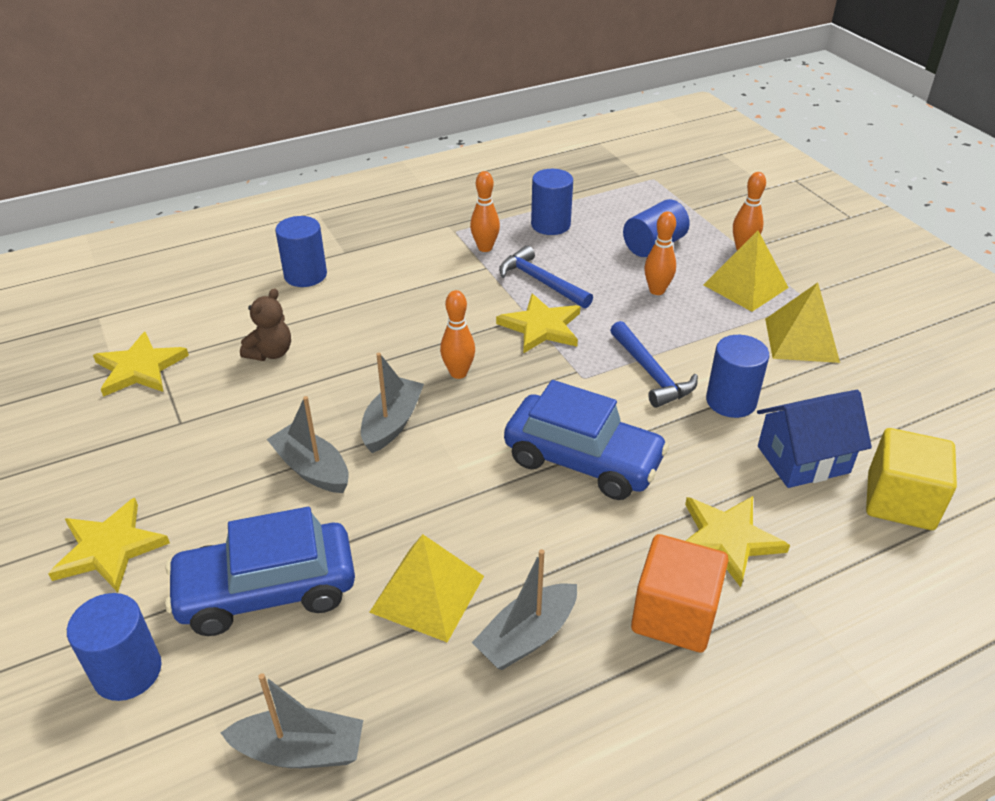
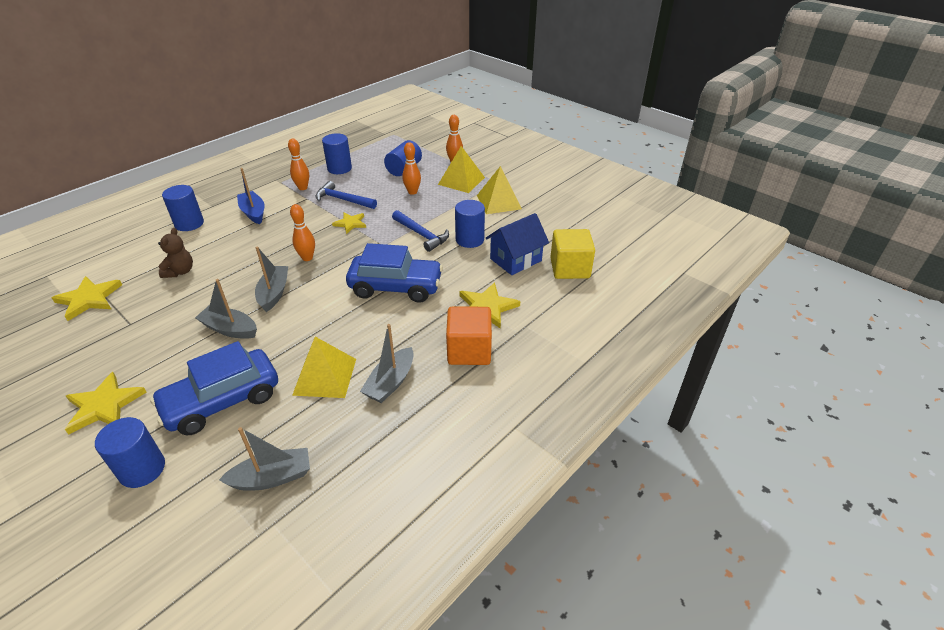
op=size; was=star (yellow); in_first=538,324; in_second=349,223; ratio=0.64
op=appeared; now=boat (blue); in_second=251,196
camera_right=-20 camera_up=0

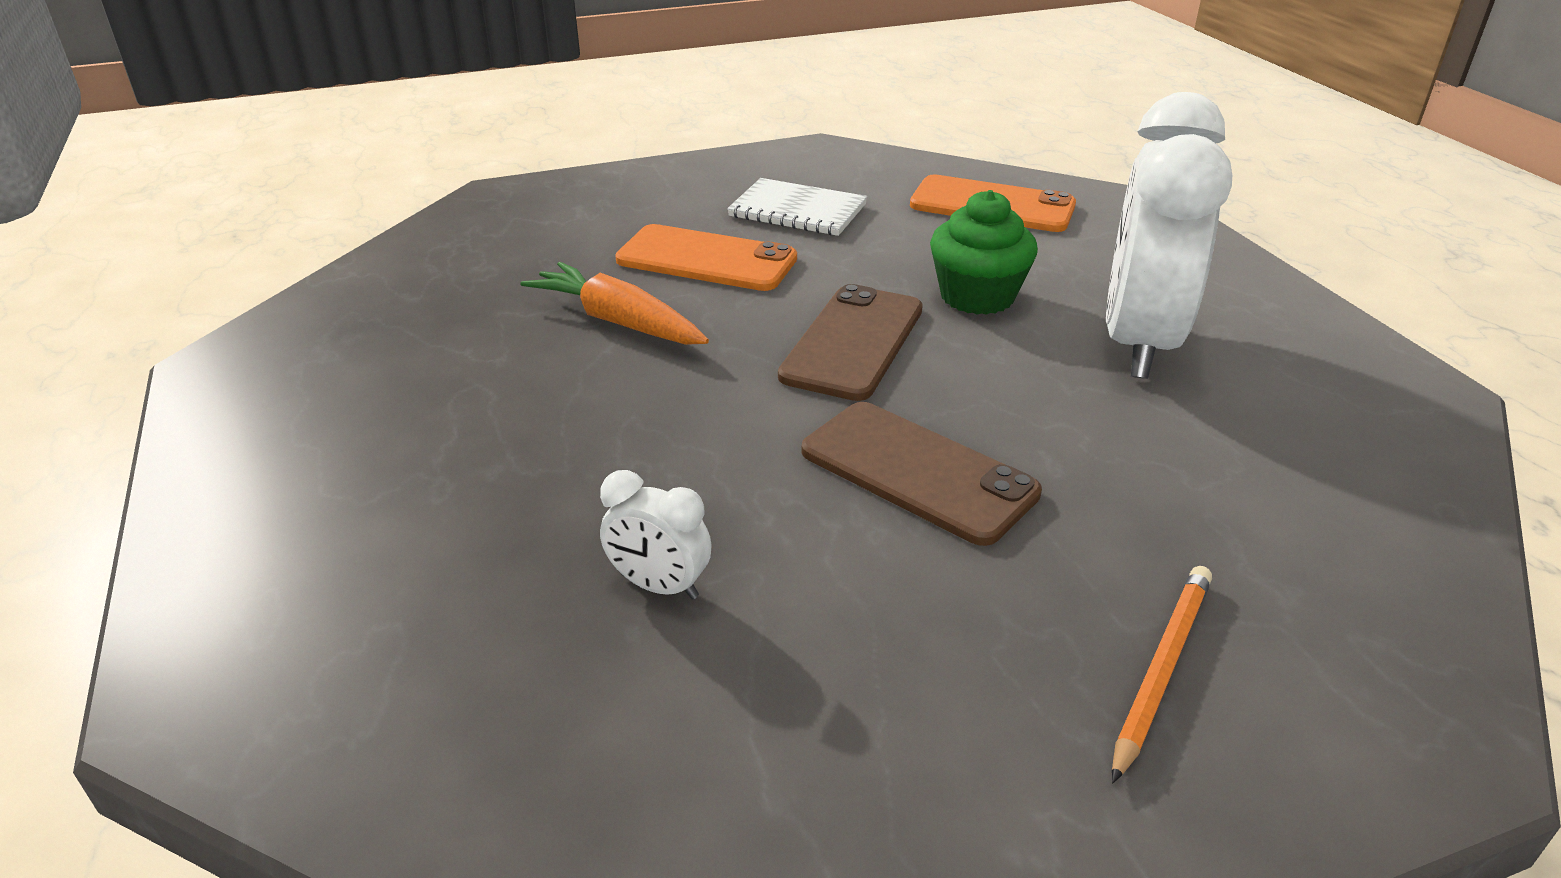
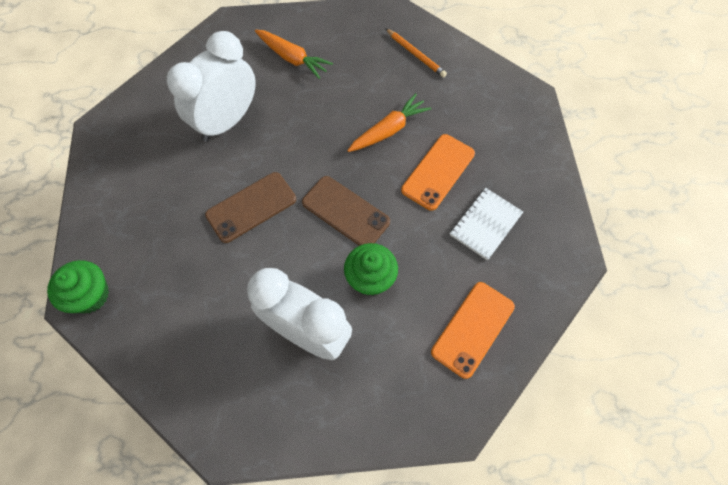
op=size; was=clock (white); in_first=656,535; in_second=211,86; ratio=2.37
op=relocated; was=pencil (orange); in_first=1162,674; in_second=416,52
op=appeared; now=carrot (orange); in_second=294,54
op=appeared; now=cupcake (green); in_second=78,286
camera_right=105 camera_up=30

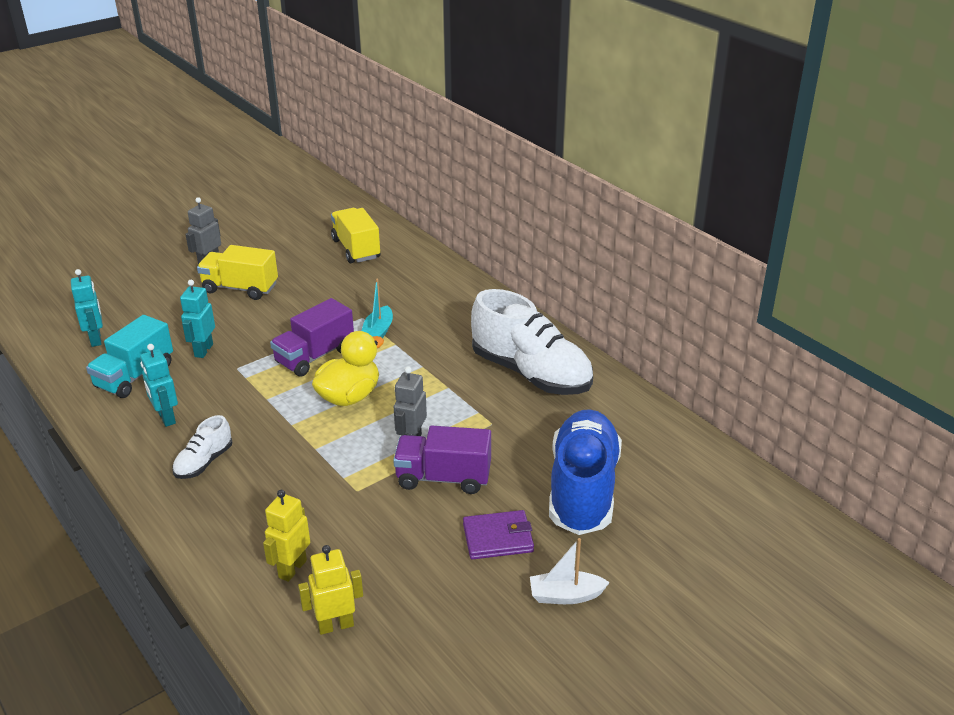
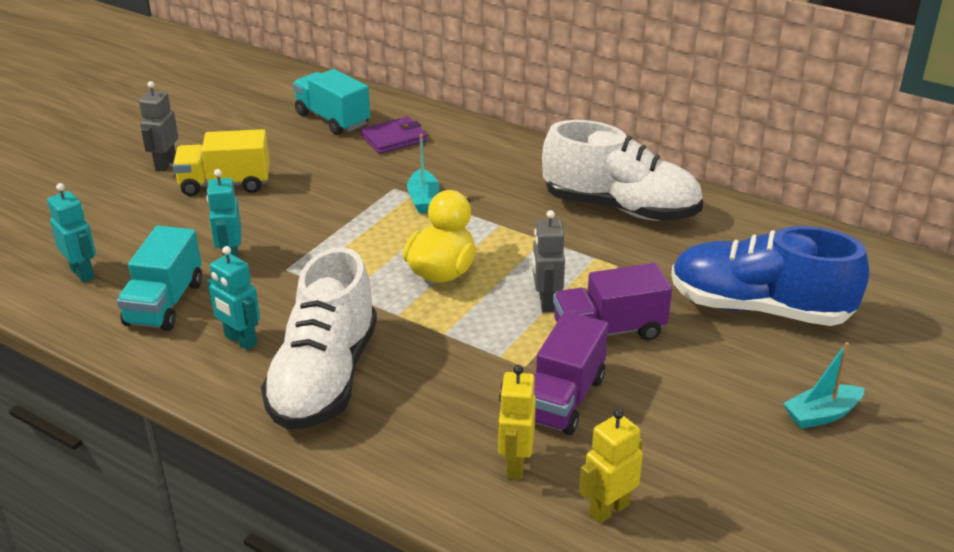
op=colour; was=truck (yellow); now=truck (turquoise); in_first=355,235; in_second=331,102
op=relocated; was=truck (purple); in_first=312,337; in_second=571,373
op=spun; was=shoe (blue); in_first=585,472; in_second=770,276; clockwise=-60
op=size; was=shoe (white); in_first=202,447; in_second=319,338; ratio=2.14
op=relocated; was=wallet (purple); in_first=498,535; in_second=394,135
op=colour; was=boat (white); now=boat (turquoise); in_first=570,571; in_second=824,385
camera_right=-20 camera_up=0

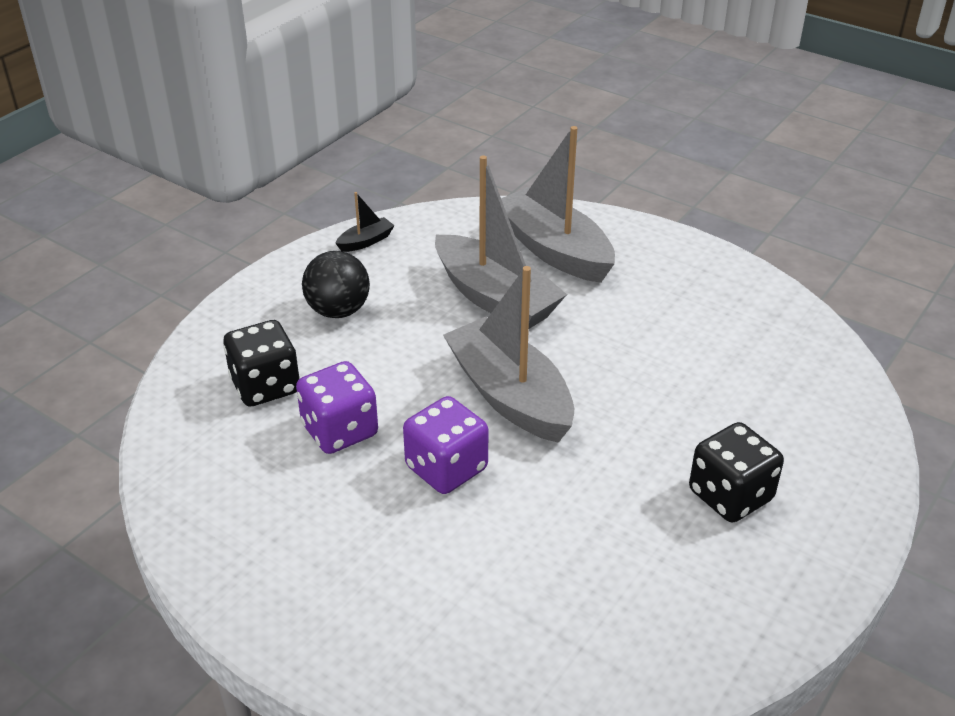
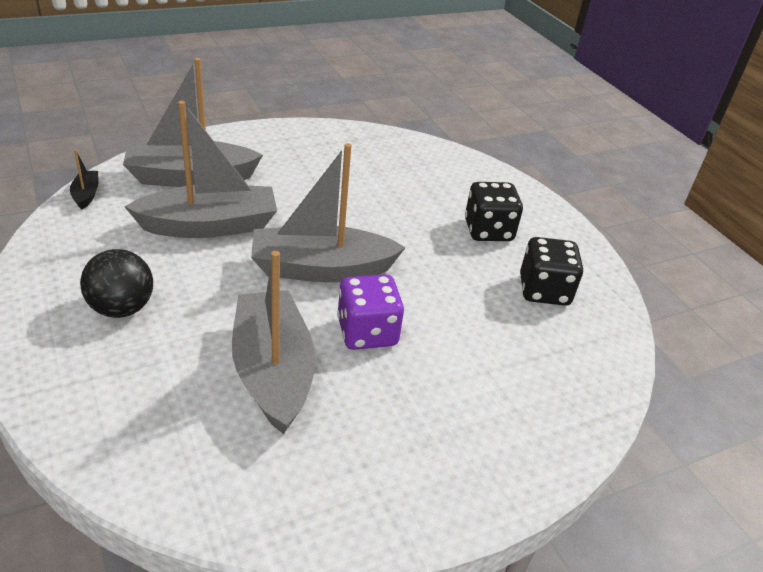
op=relocated; was=boat (black); in_first=365,222; in_second=84,180
op=relocated; was=dice (black); in_first=261,363; in_second=551,271
op=exchanged; was=dice (purple); now=boat (grey); in_first=337,407; in_second=273,342
camera_right=-65 camera_up=0

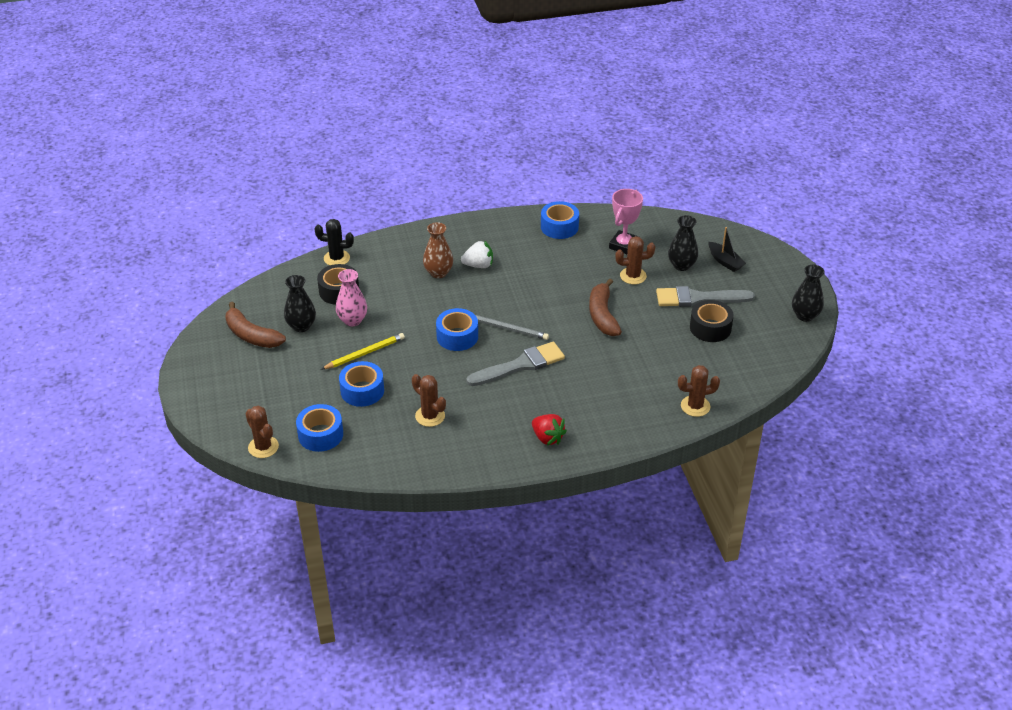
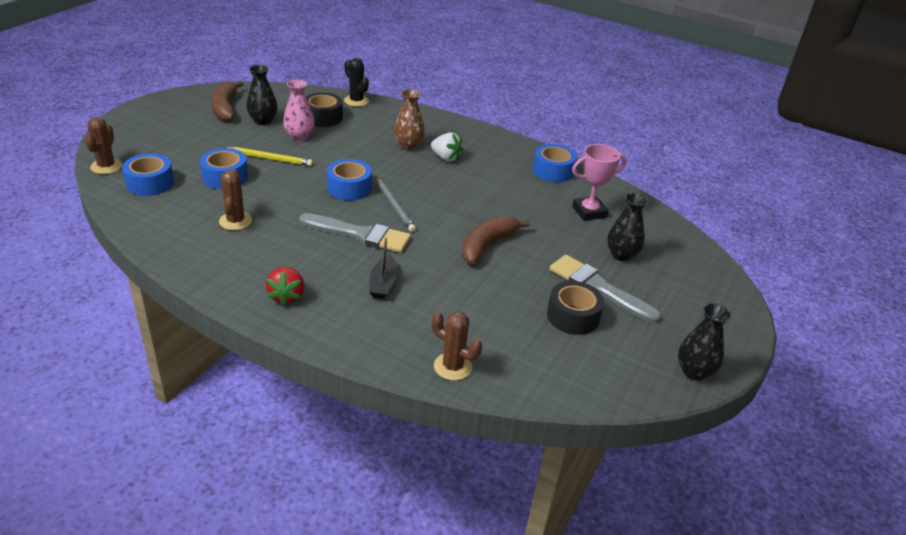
op=relocated; was=boat (black); in_first=727,249; in_second=383,268
op=missing; was=cactus (brown); in_first=635,260
camera_right=40 camera_up=-5

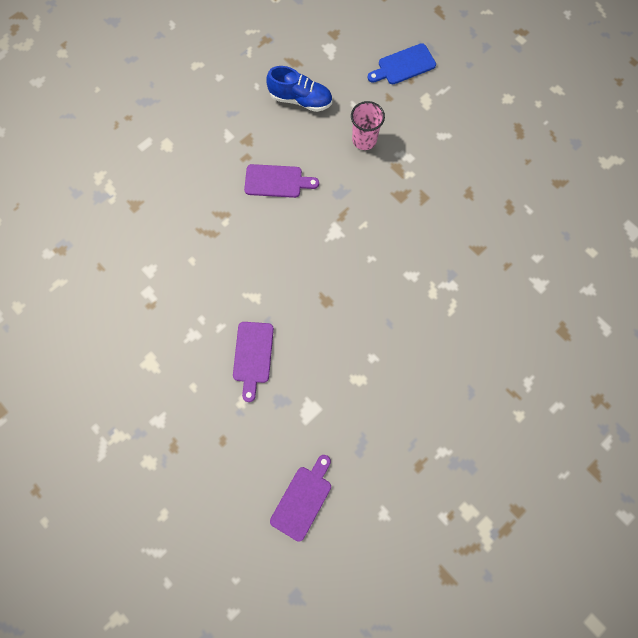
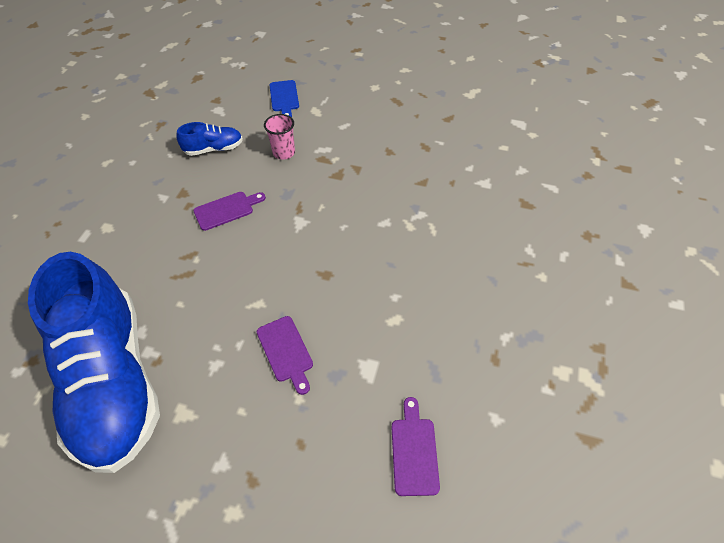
op=spun; was=cutting board (blue); in_first=401,63; in_second=284,98; clockwise=-45
op=appeared; now=shoe (blue); in_second=94,362
camera_right=-30 camera_up=-20

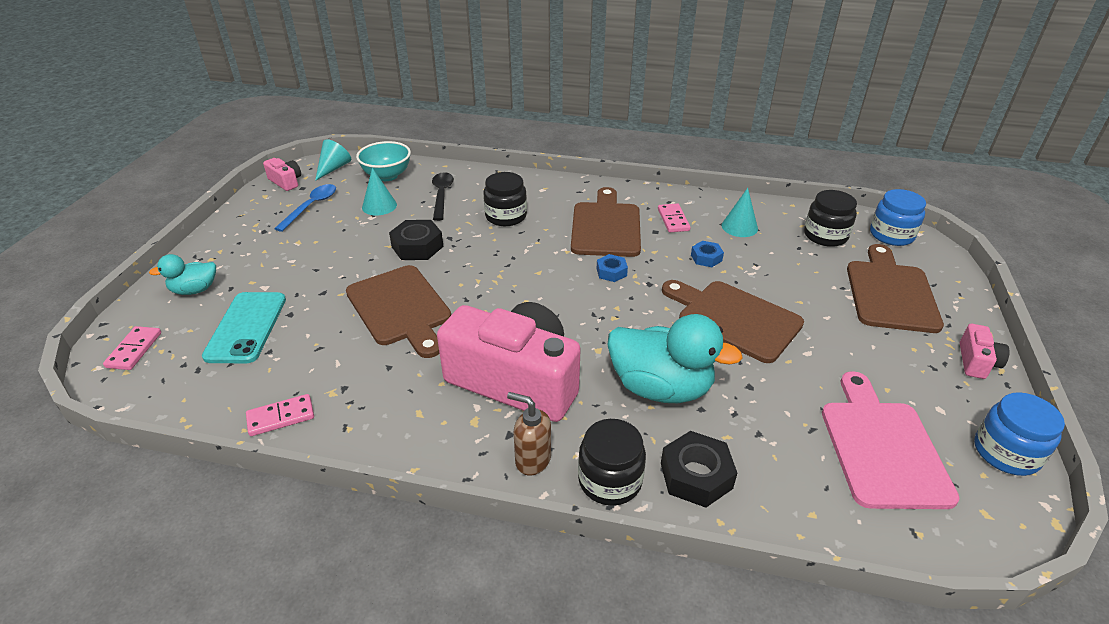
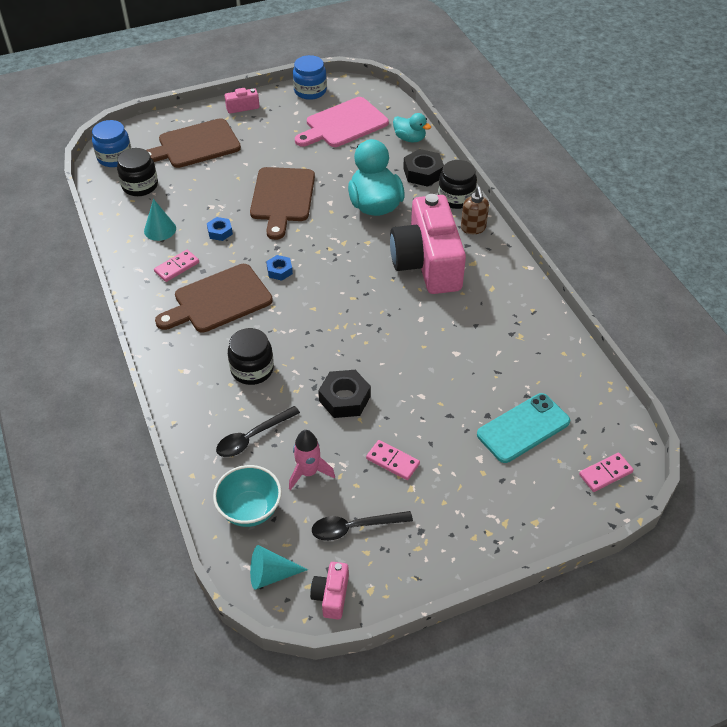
op=exchanged; was=cone (turquoise); now=rocket (pink); in_first=379,191; in_second=312,460
op=colour; was=spoon (blue); now=spoon (black); in_first=305,208; in_second=362,526
op=relocated; was=duck (turquoise); in_first=182,274; in_second=412,127
op=missing; was=cutting board (brown); in_first=398,311
op=relocated; was=domino (pink); in_first=280,415; in_second=393,460
camera_right=-125 camera_up=10

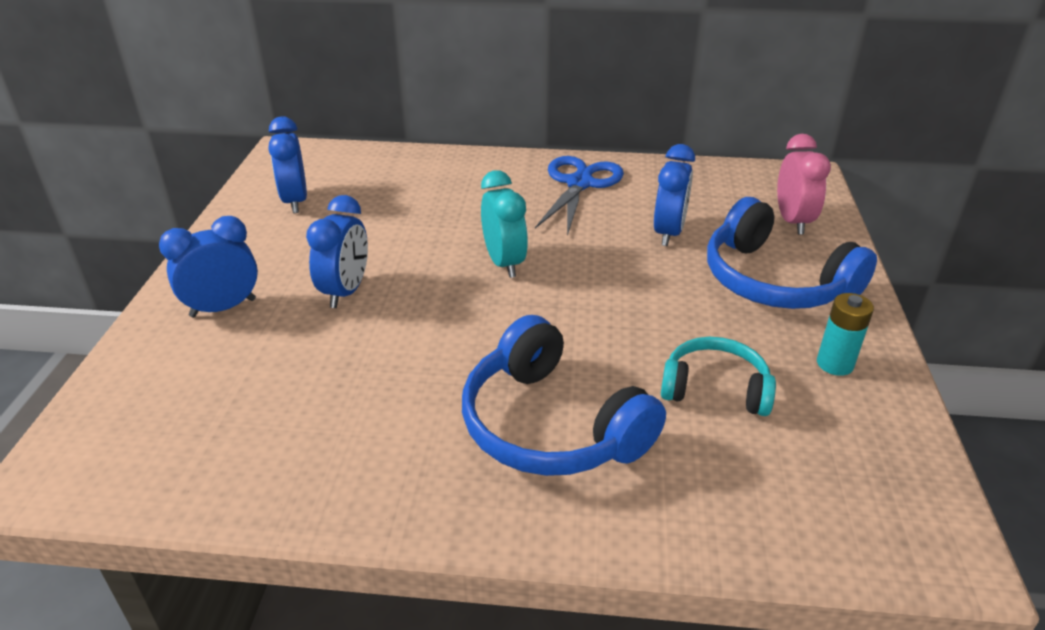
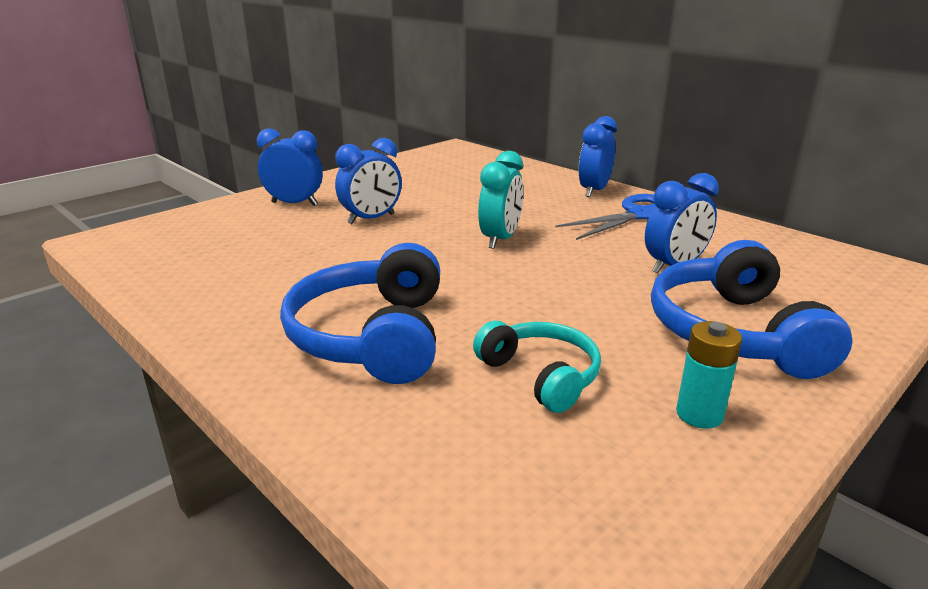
op=relocated; was=clock (blue); in_first=287,164; in_second=598,156
op=missing; was=clock (pink); in_first=804,184
camera_right=40 camera_up=-10

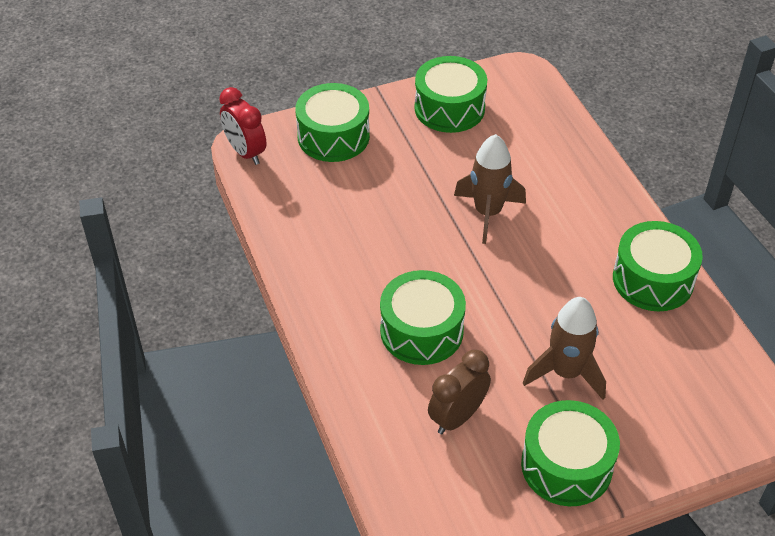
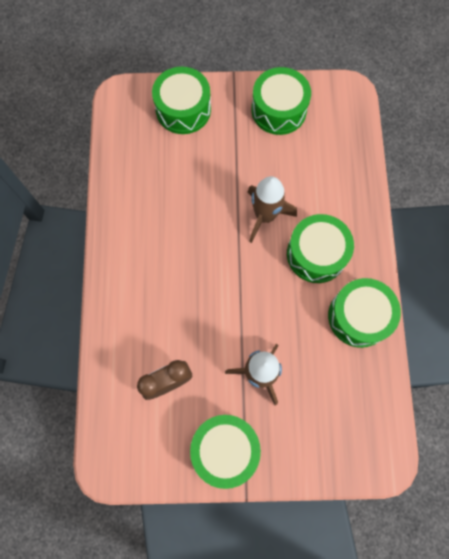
op=missing; was=clock (red); in_first=242,126
op=relocated; was=drum (green); in_first=423,317; in_second=320,248
camera_right=20 camera_up=25

